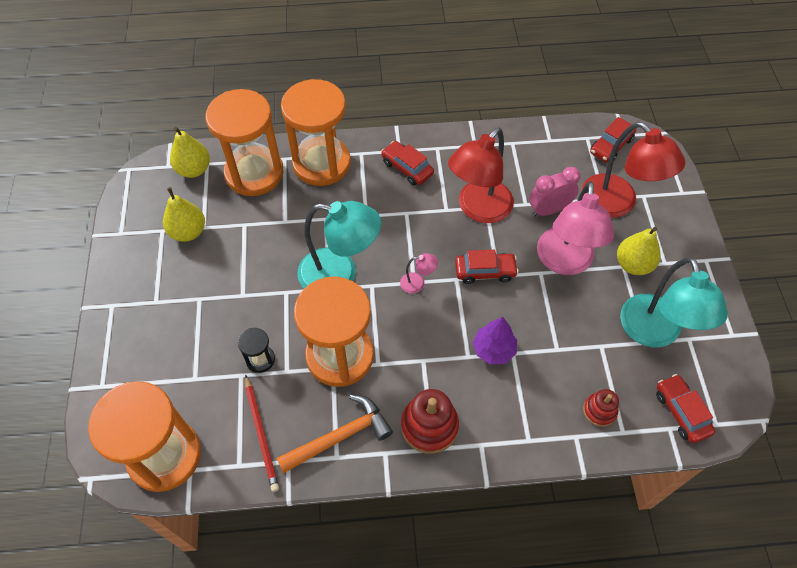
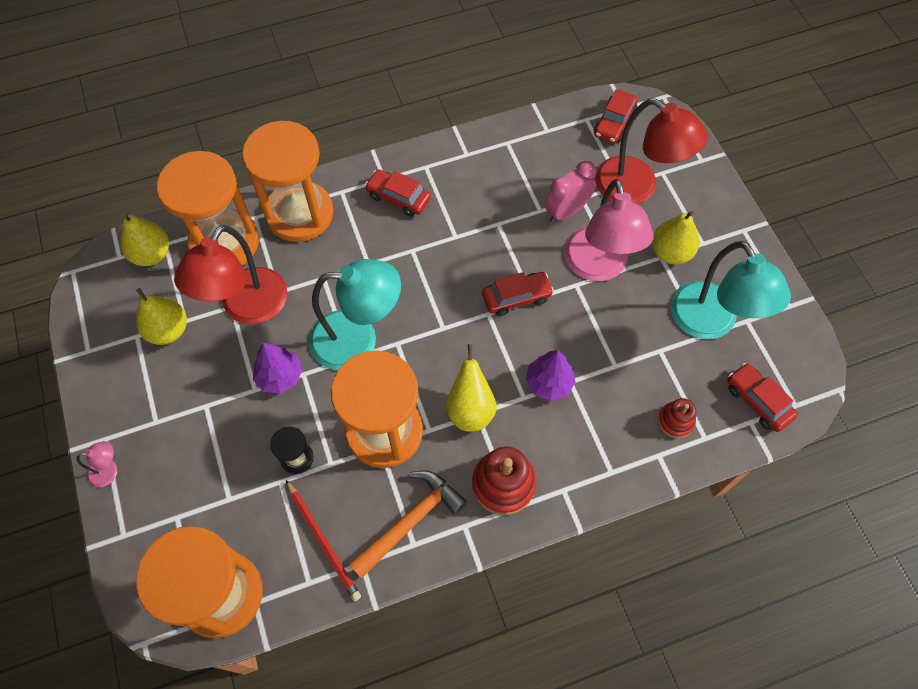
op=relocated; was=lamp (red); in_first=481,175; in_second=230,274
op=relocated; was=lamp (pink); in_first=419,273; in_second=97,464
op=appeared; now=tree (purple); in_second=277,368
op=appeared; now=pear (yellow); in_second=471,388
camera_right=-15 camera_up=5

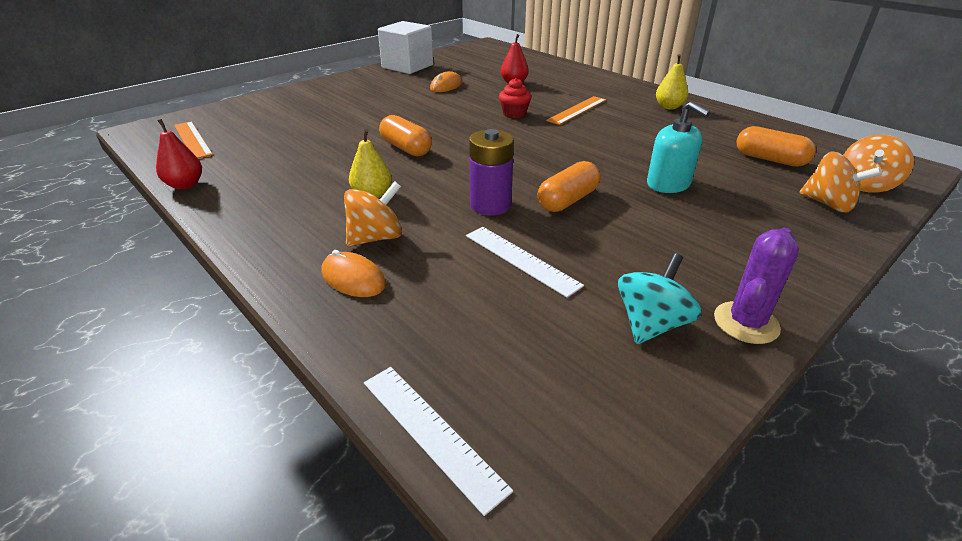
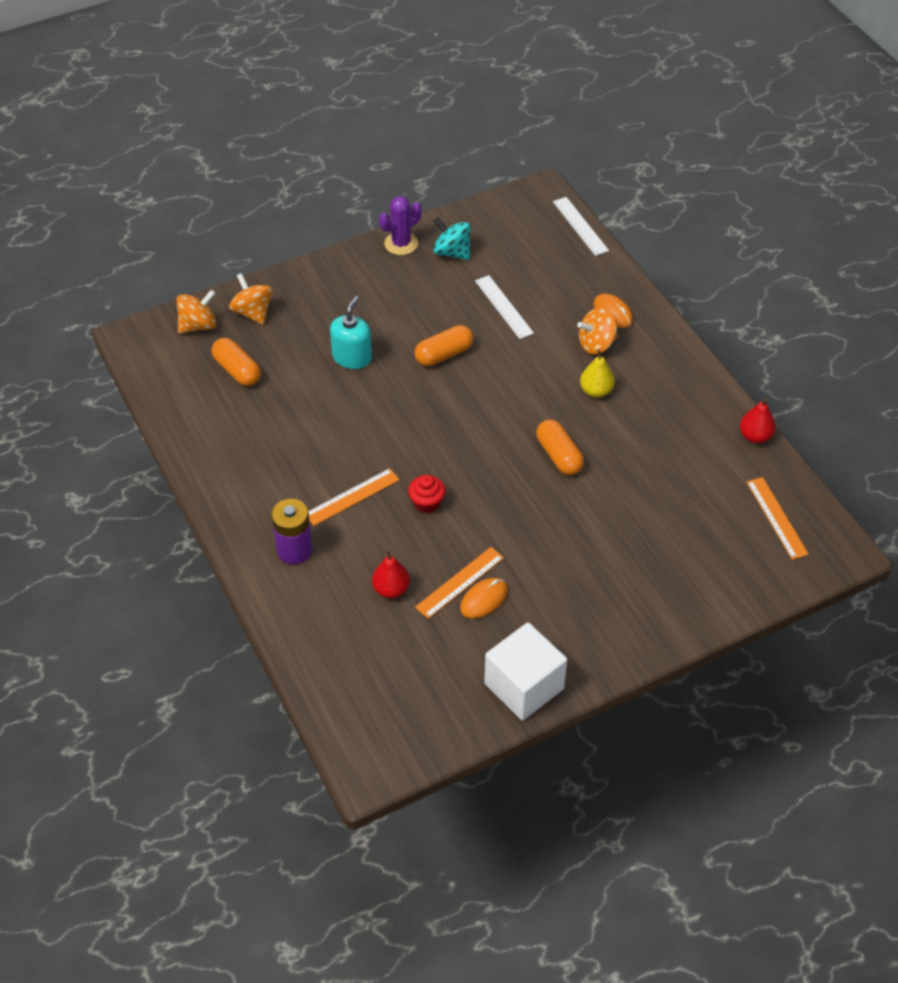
op=missing; was=pear (yellow); in_first=672,82
op=spun; was=soap dispenser (turquoise); in_first=678,147; in_second=351,332; clockwise=45
op=relocated; was=battery (purple); in_first=491,172; in_second=292,531
op=spun; was=spinning top (turquoise); in_first=660,298; in_second=452,238; clockwise=75
op=appeared; now=ruler (orange); in_second=459,583
camera_right=-165 camera_up=15

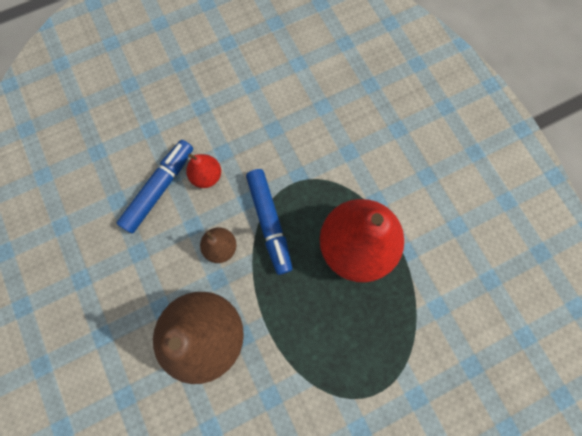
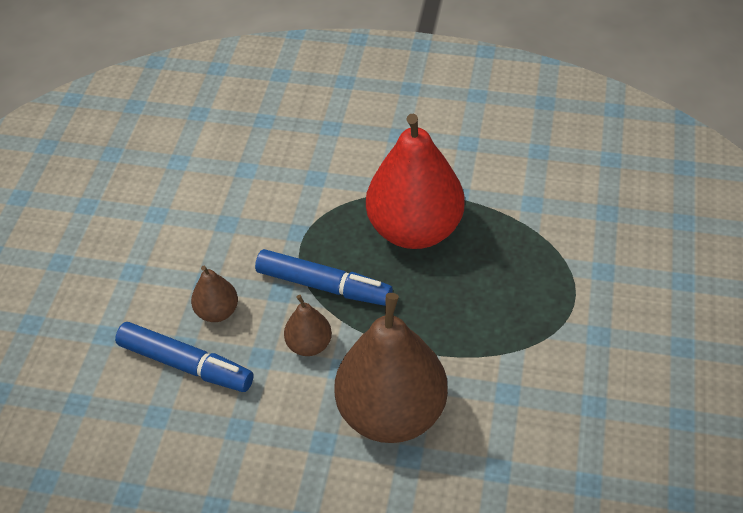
op=spun; was=marker (blue); in_first=155,187; in_second=184,357; clockwise=135
op=colour; was=pear (red); now=pear (brown); in_first=203,171; in_second=214,294
camera_right=-50 camera_up=-25

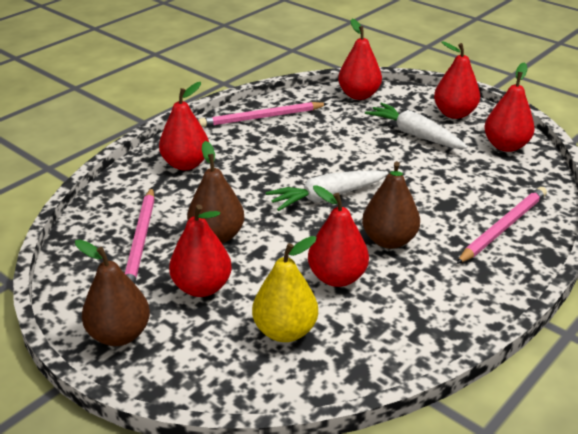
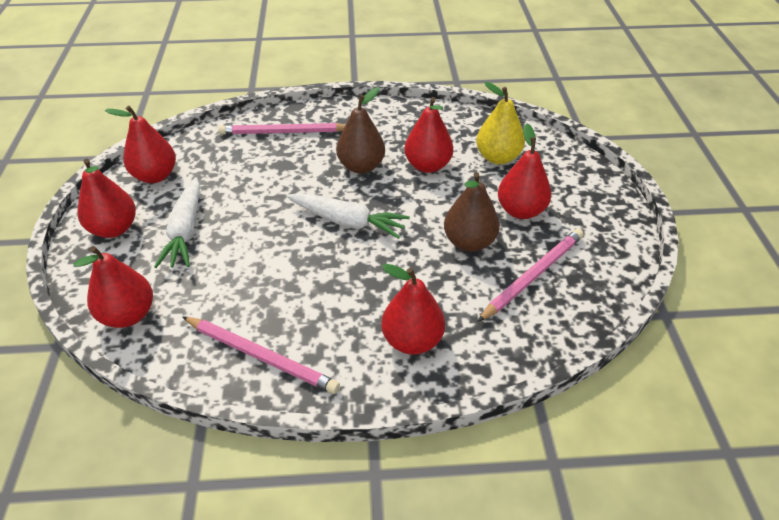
op=missing; was=pear (brown); in_first=112,293
camera_right=-135 camera_up=10

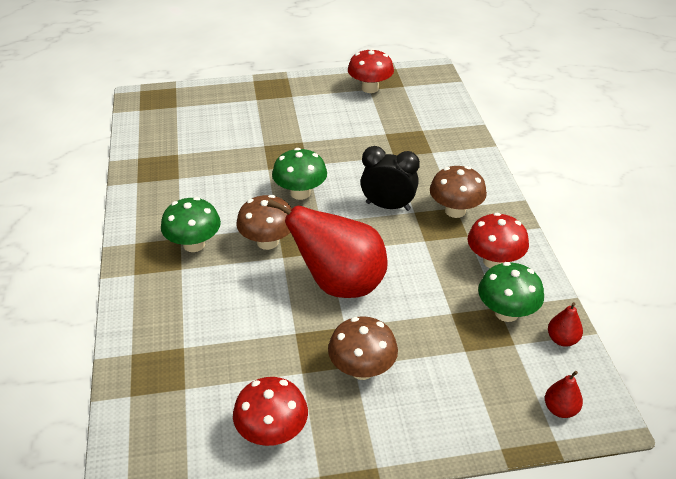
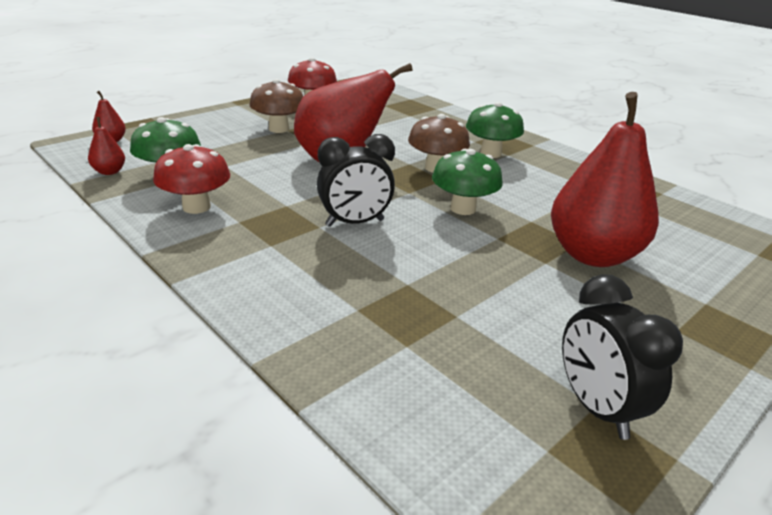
op=exchanged; was=mushroom (red); now=clock (black); in_first=371,70; in_second=622,357
op=missing; was=mushroom (brown); in_first=458,192
op=appeared; now=pear (red); in_second=605,179
camera_right=145 camera_up=-10

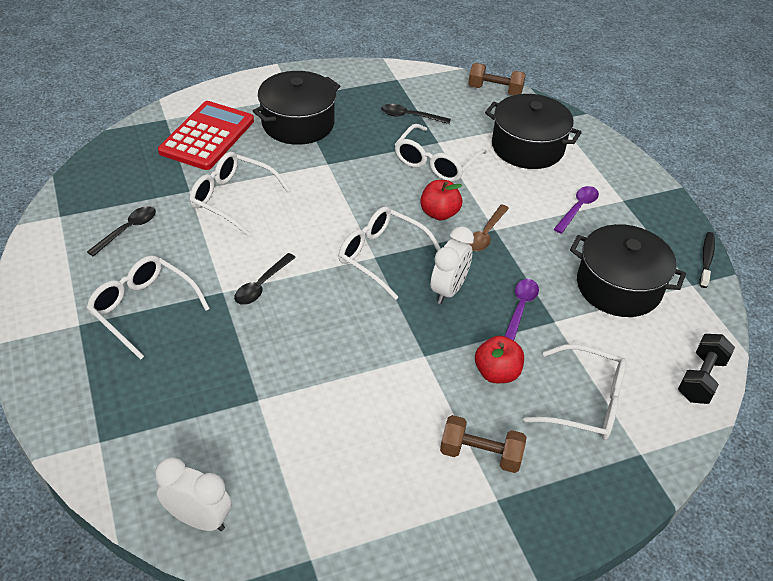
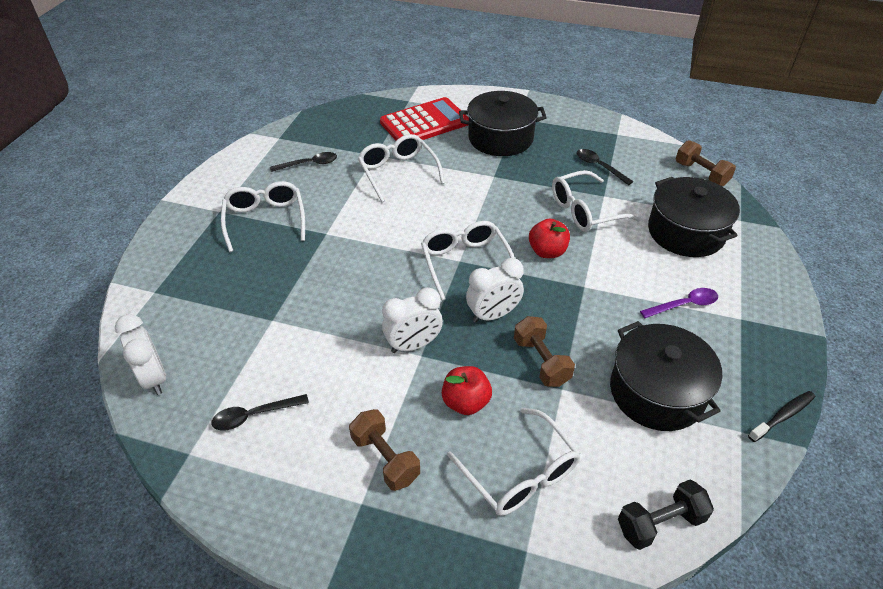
op=missing; was=spoon (brown); in_first=489,228
op=relocated; was=spoon (black); in_first=265,279; in_second=260,412
op=exchanged; was=spoon (purple); now=dumbbell (brown); in_first=521,310; in_second=544,351
op=appeared; now=clock (white); in_second=412,320
camera_right=40 camera_up=0

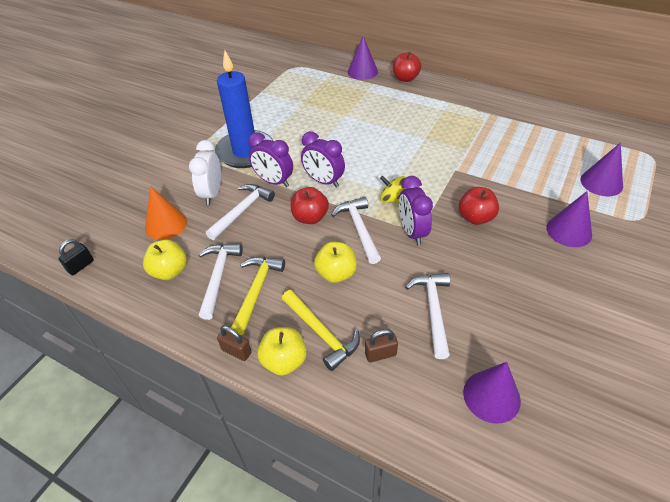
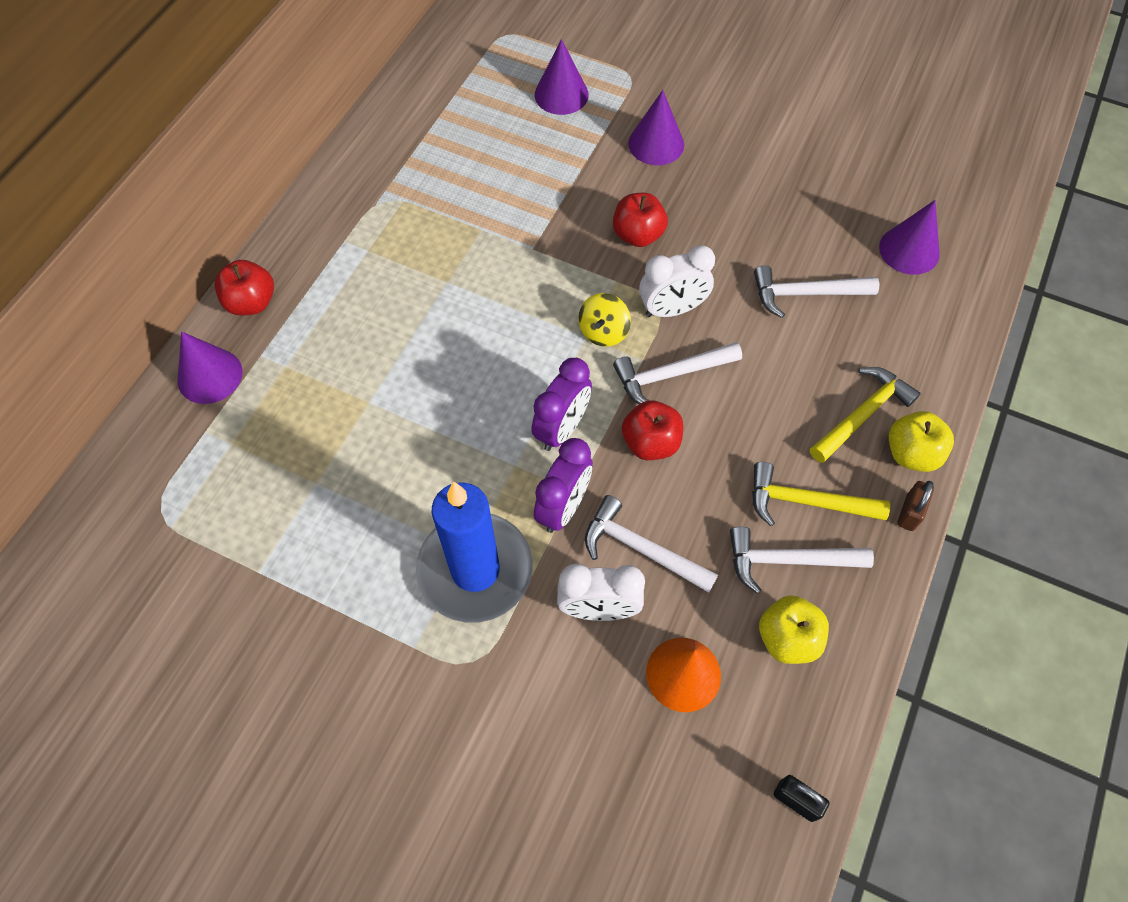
op=colour; was=clock (purple); now=clock (white); in_first=416,210; in_second=677,281
op=missing; was=apple (yellow); in_first=335,262
op=missing; was=padlock (brown); in_first=381,346
camera_right=-95 camera_up=15

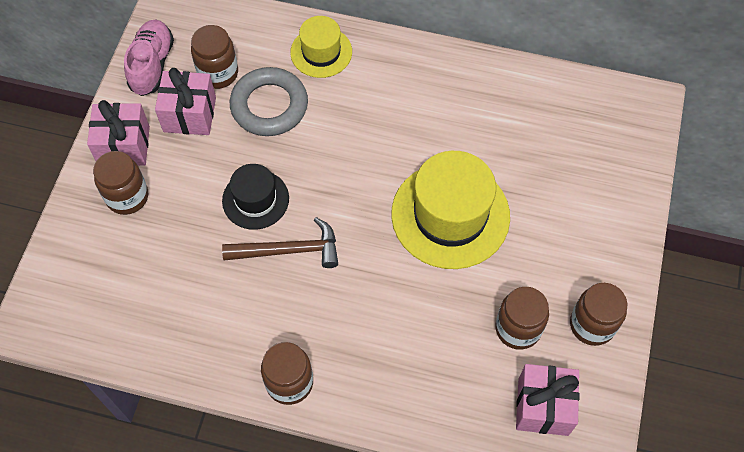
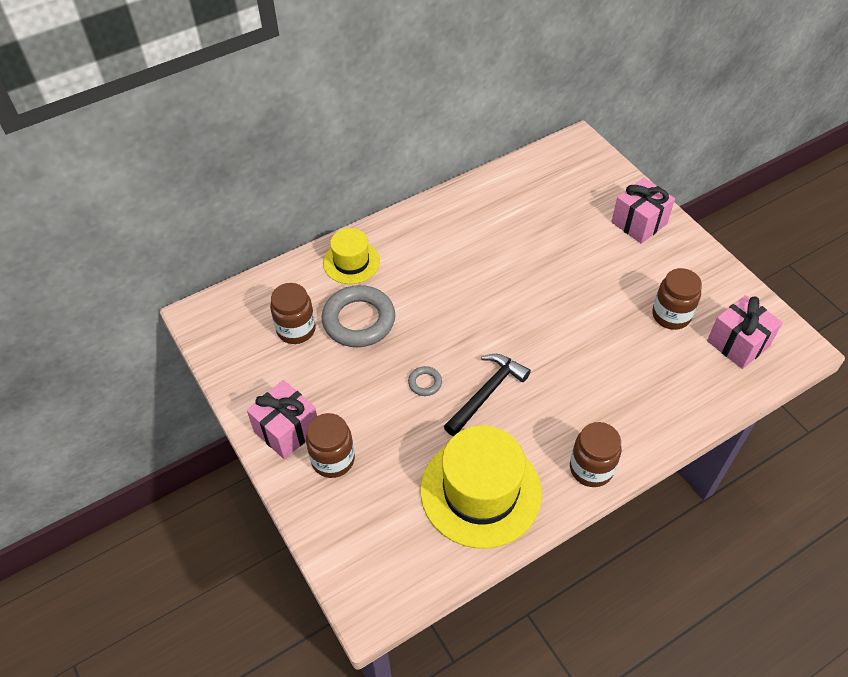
op=missing; was=shoe (pink); in_first=149,58
op=relocated; was=gift (pink); in_first=185,101; in_second=643,211
op=relocated; was=hat (yellow); in_first=450,210; in_second=481,487
op=exchanged; was=hat (black); now=ring (grey); in_first=255,197; in_second=425,381
op=colour; was=hammer (brown); now=hammer (black); in_first=280,242; in_second=487,395
op=missing; was=jar (brown); in_first=598,314
camera_right=-45 camera_up=-10

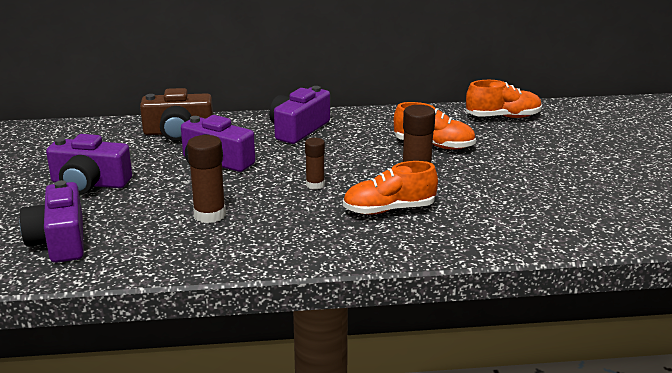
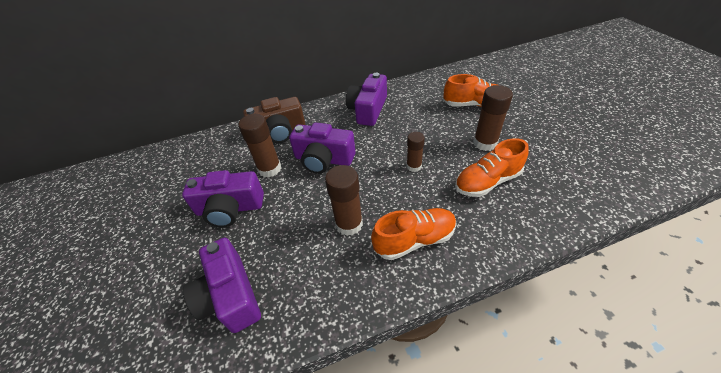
op=relocated; was=shoe (orange); in_first=504,99; in_second=414,234
op=appeared; now=glue stick (brown); in_second=259,146
camera_right=-10 camera_up=20

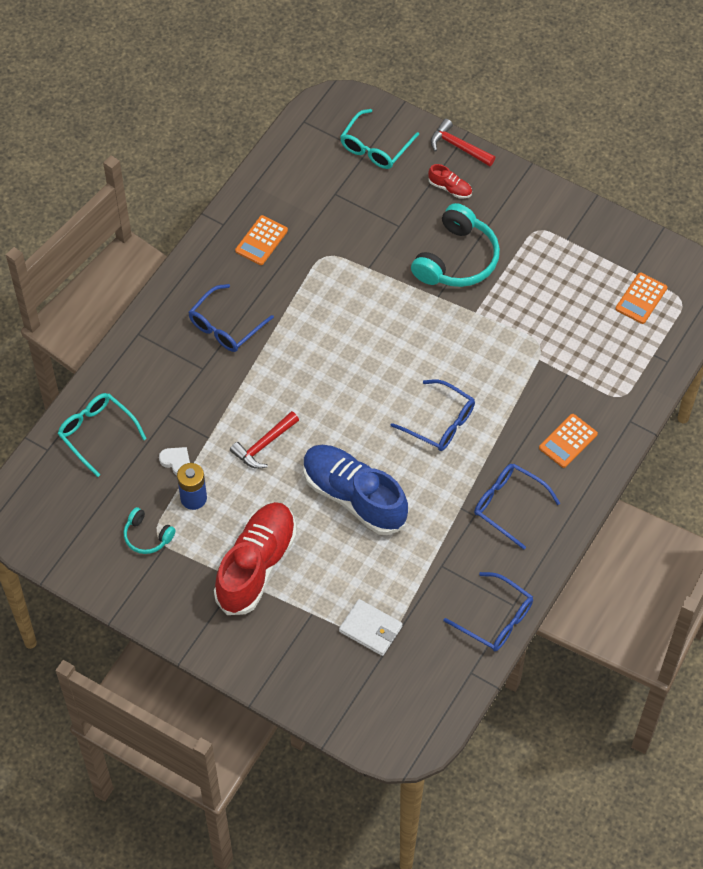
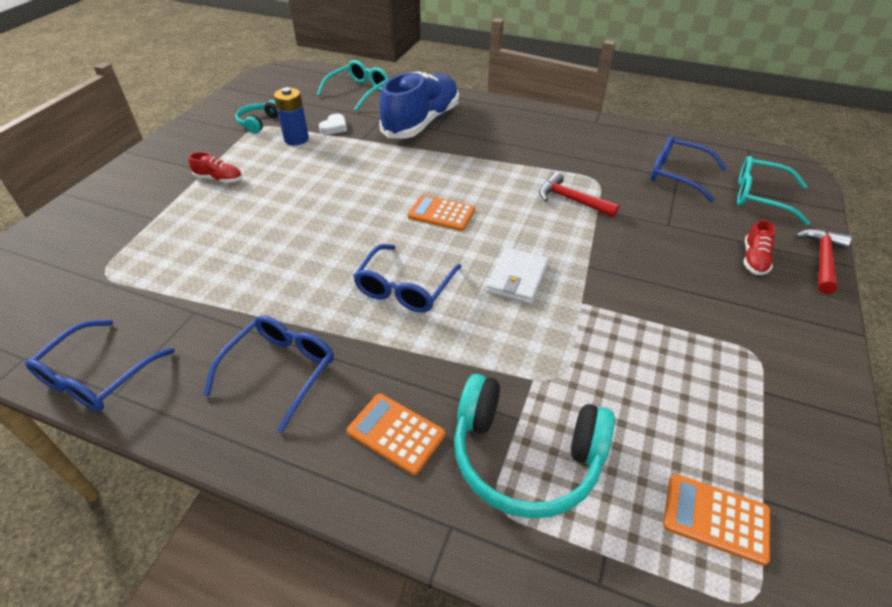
op=relocated; was=headphones (turquoise); in_first=455,245; in_second=534,446
op=relocated; was=calculator (orange); in_first=261,240; in_second=441,213
op=relocated; was=glasses (blue); in_first=231,318; in_second=689,169
op=relocated; was=hammer (red); in_first=264,440; in_second=579,194
op=relocated; was=shoe (blue); in_first=355,490; in_second=419,105
op=size; was=shoe (red); in_first=255,558; in_second=215,167; ratio=0.41
op=relocated; was=wallet (white); in_first=370,627; in_second=517,275
camera_right=80 camera_up=-15

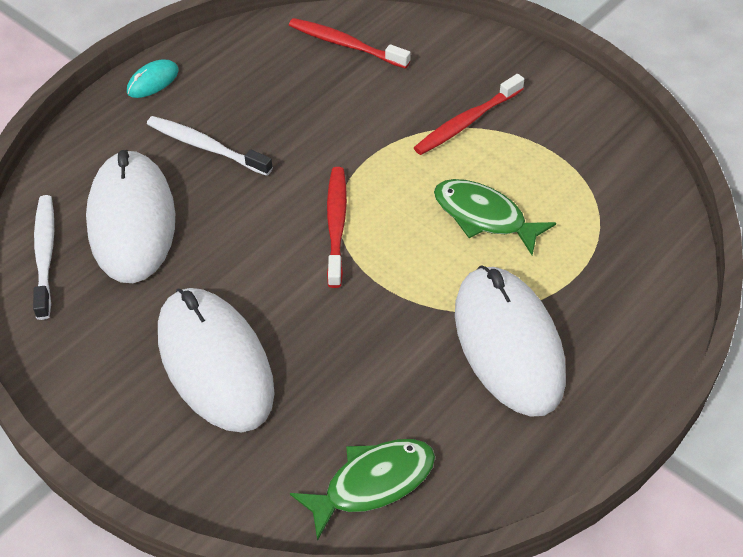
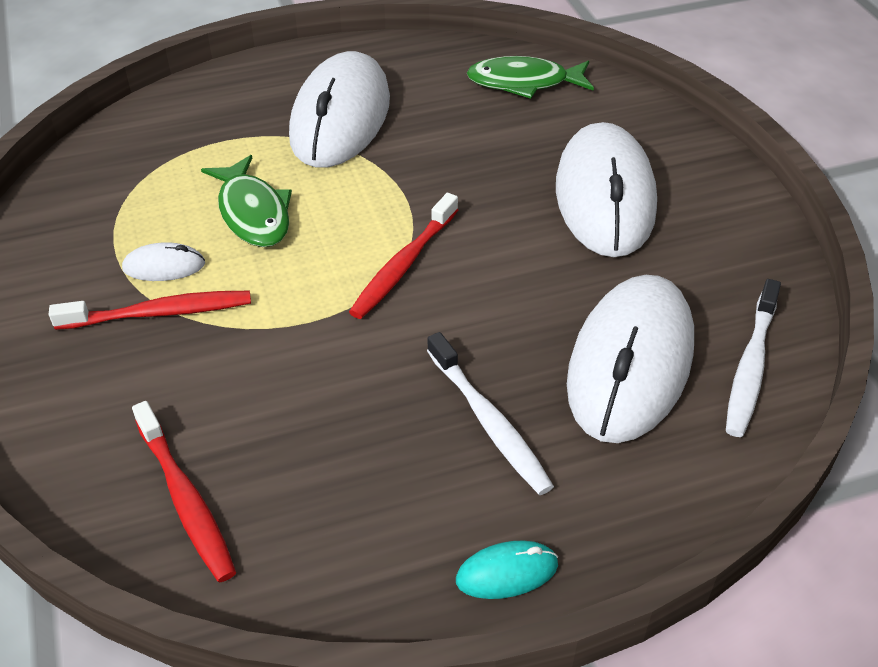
op=appeared; now=mouse (white); in_second=163,261
camera_right=-150 camera_up=-5

